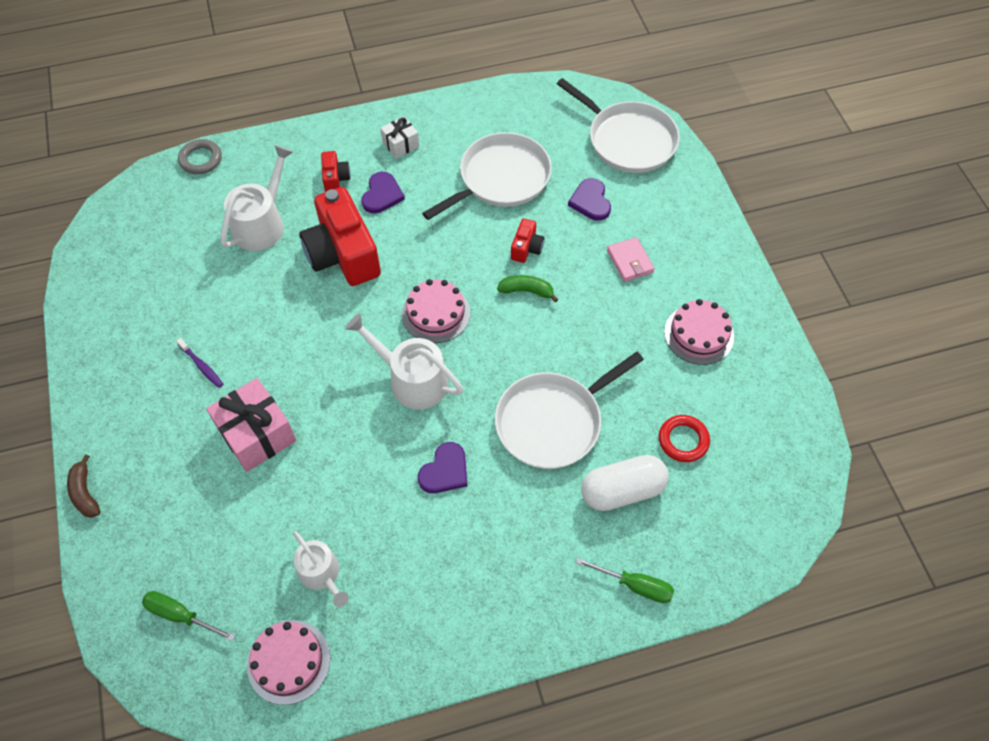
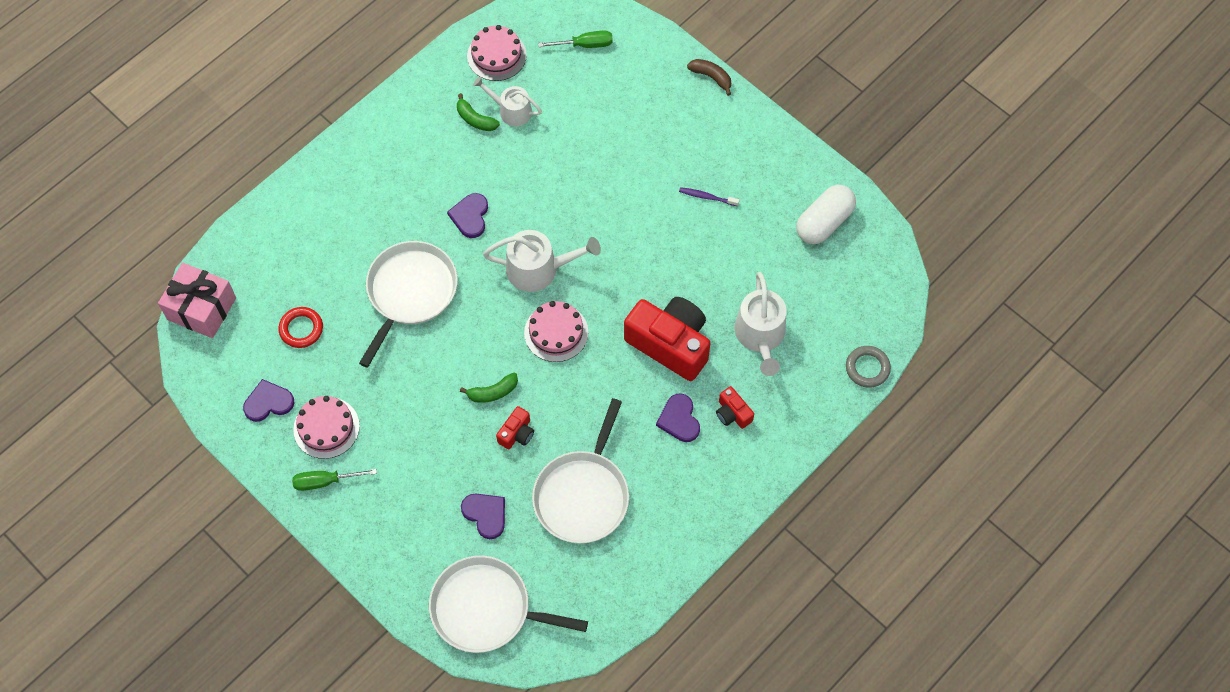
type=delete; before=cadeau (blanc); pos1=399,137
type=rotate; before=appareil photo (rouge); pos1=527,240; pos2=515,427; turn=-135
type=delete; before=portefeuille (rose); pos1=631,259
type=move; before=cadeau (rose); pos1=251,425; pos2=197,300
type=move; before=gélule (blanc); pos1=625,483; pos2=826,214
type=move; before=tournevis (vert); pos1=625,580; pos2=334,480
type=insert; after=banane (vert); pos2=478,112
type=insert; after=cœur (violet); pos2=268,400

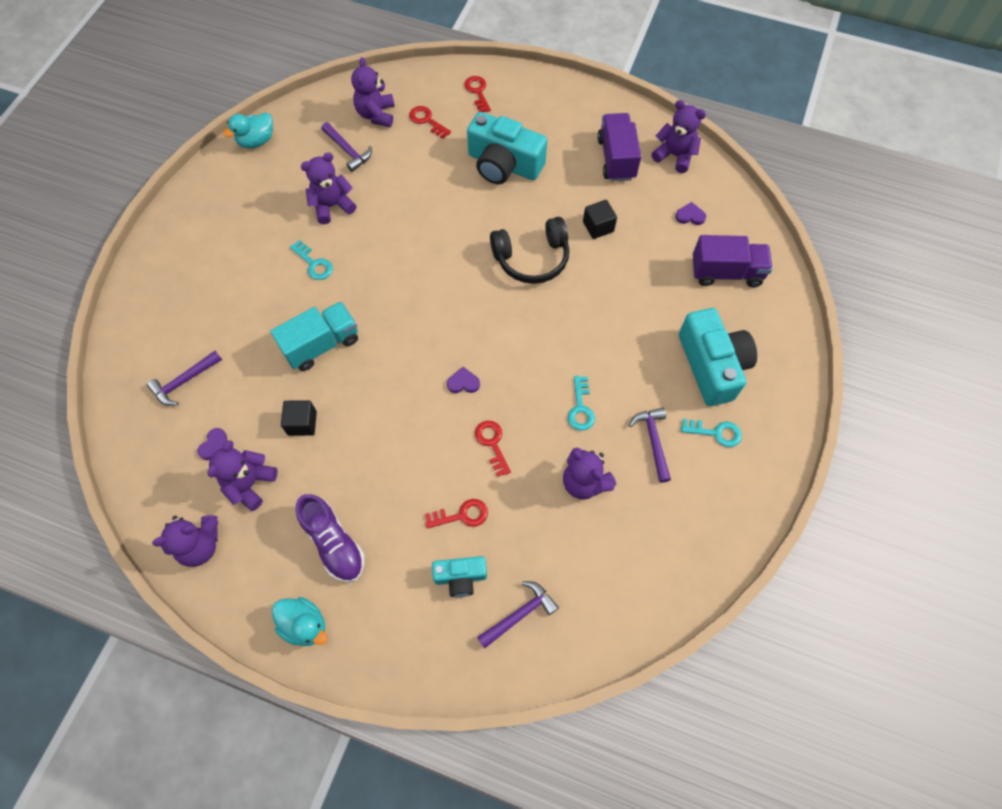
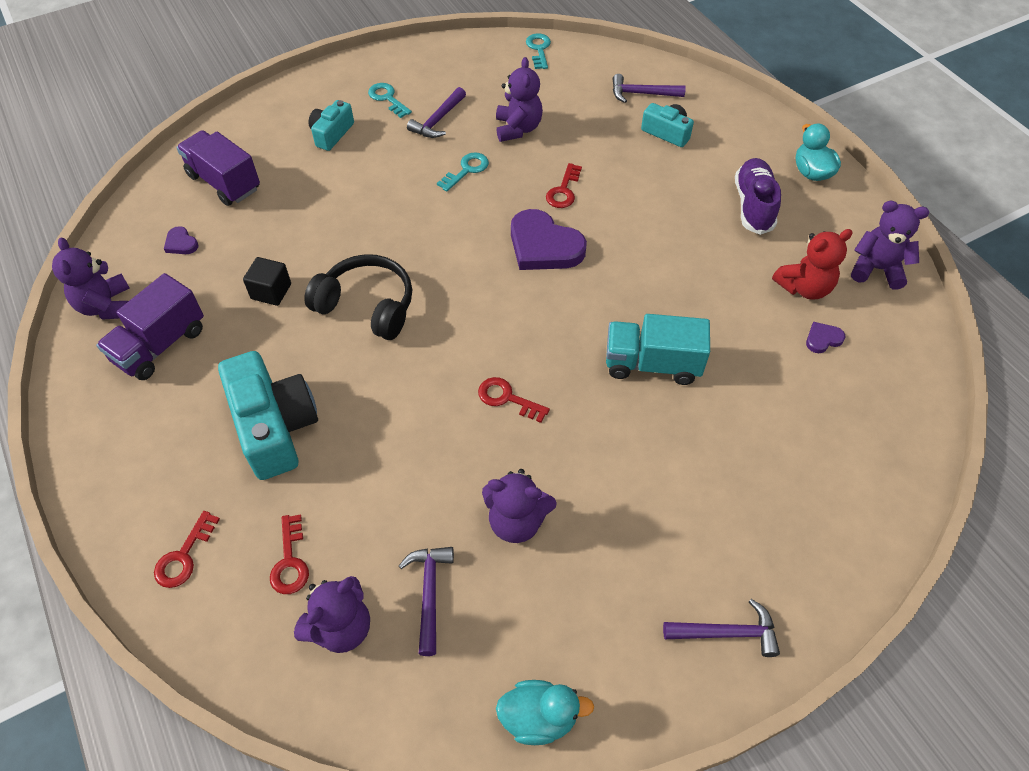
type=move; before=clé (turquoise); pos1=311,260; pos2=538,51
type=resize; before=appareil photo (turquoise); pos1=718,357; pos2=331,125; scale=0.54
type=move; before=marteau (violet); pos1=184,378; pos2=721,628
type=resize; before=cœur (violet); pos1=463,380; pos2=549,239; scale=2.23
type=delete; before=cube (noir); pos1=299,418
type=recolor; before=ours en peluche (violet); after=ours en peluche (rouge); pos1=242,475; pos2=812,264
type=move; before=clé (rouge); pos1=456,514; pos2=514,400

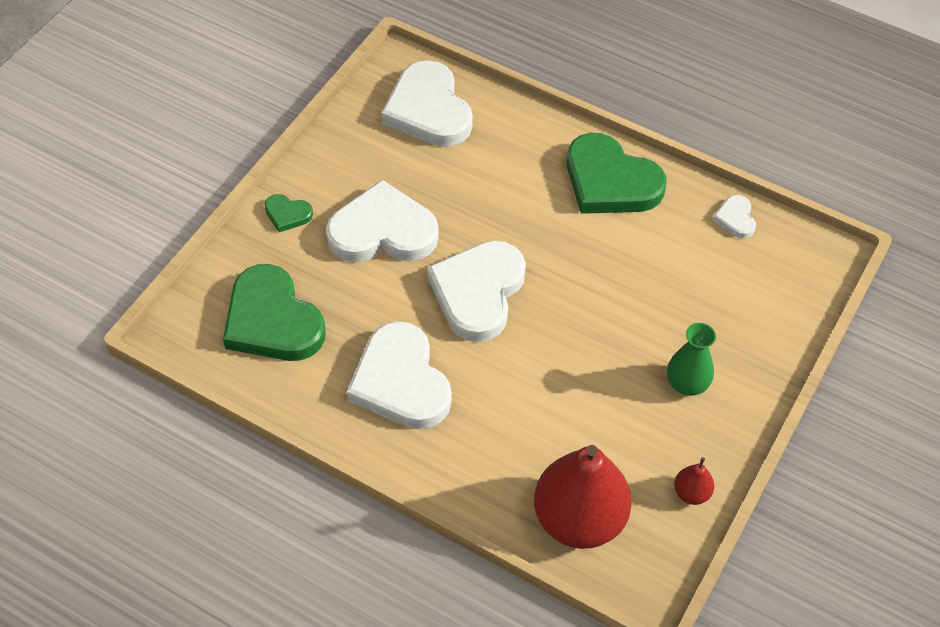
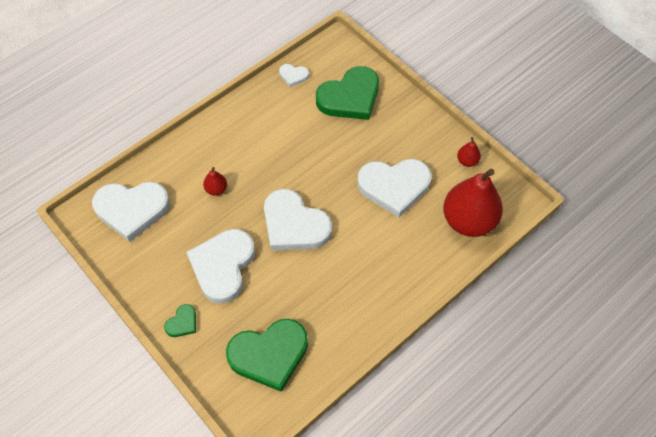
type=move; before=cœur (vert); pos1=616,173; pos2=347,93
type=move; before=cœur (blanc); pos1=399,375; pos2=394,188
type=delete; before=vase (vert); pos1=691,359
type=insert; after=poire (rouge); pos2=215,181

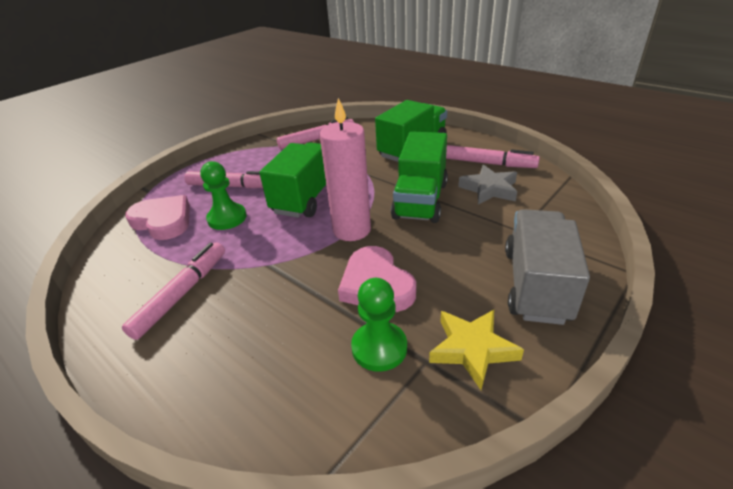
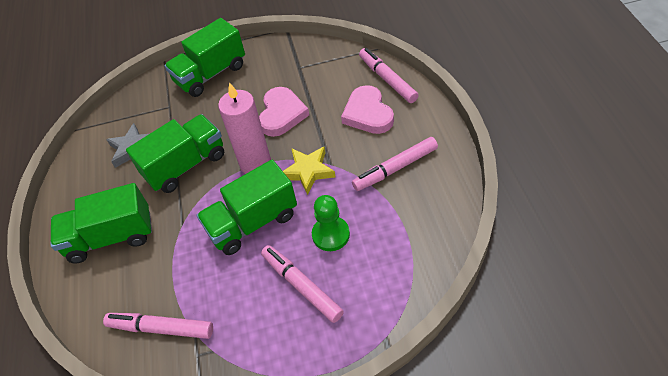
type=move; before=feutre (rose); pos1=493,156; pos2=389,75
type=move; before=cœur (rose); pos1=157,217; pos2=367,109
type=recolor; before=camion (gris); after=camion (vert); pos1=547,267; pos2=204,57
type=delete; before=pion (vert); pos1=379,325
type=move; before=étoile (jaune); pos1=476,350; pos2=309,170

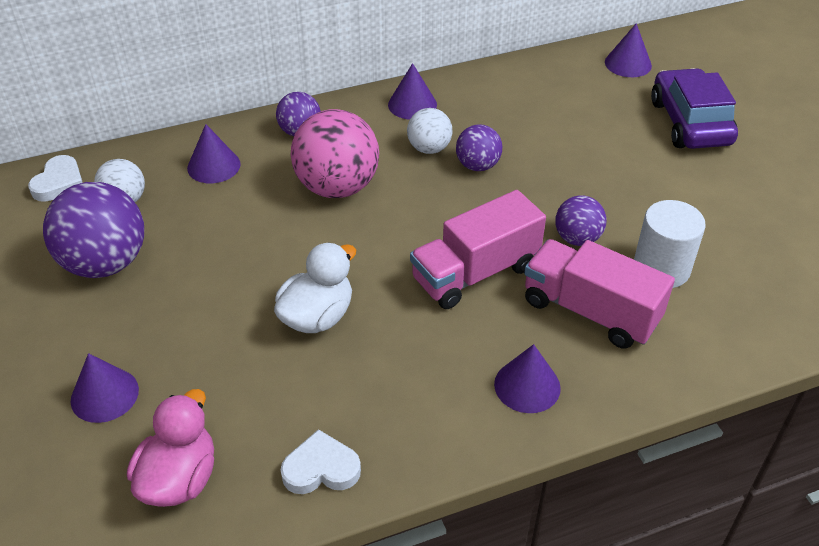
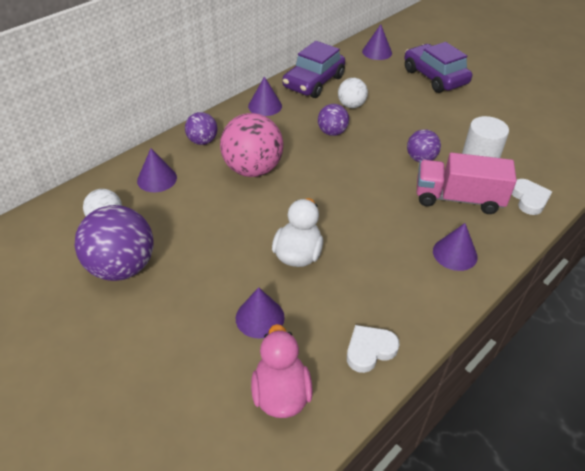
type=move; before=balle (blanc); pos1=429,131; pos2=353,93
type=move; before=cœur (blanc); pos1=55,178; pos2=532,197
type=delete; before=camion (rose); pos1=478,249
type=move; before=cône (violet); pos1=105,388; pos2=260,313
type=insert; after=voiture (violet); pos2=313,69

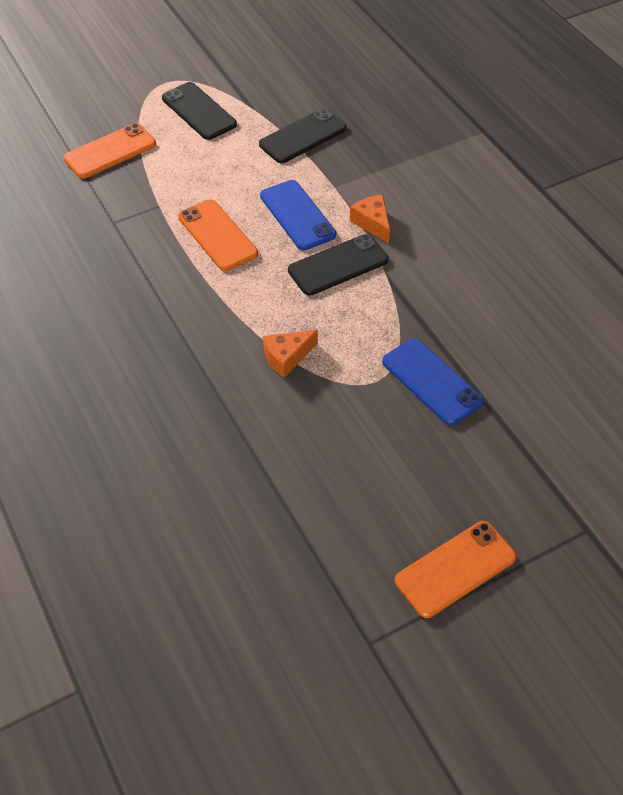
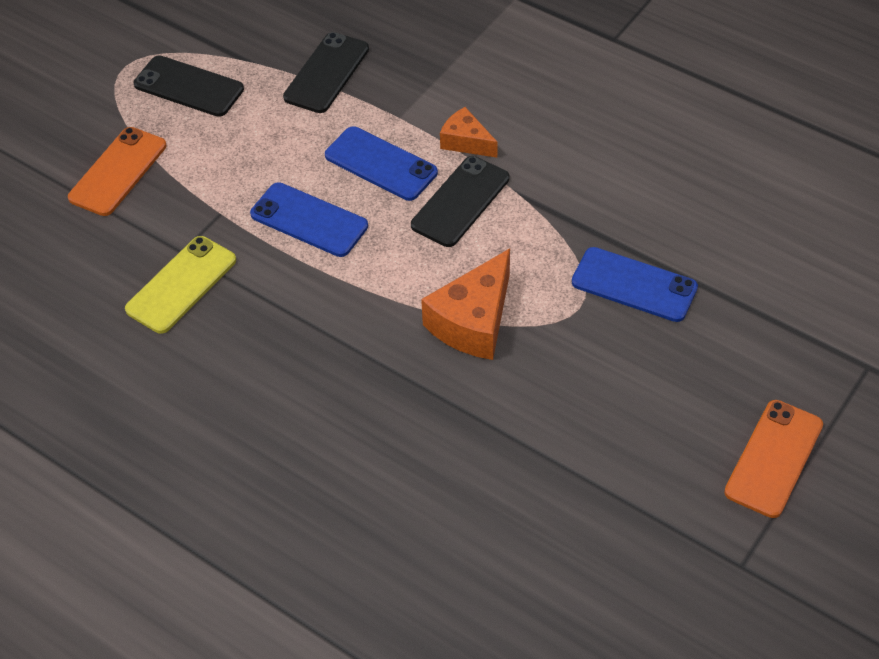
type=recolor; before=téléphone (orange); after=téléphone (bleu); pos1=218,235; pos2=309,219
type=resize; before=fromage (orange); pos1=290,354; pos2=465,304; scale=1.7
type=insert; after=téléphone (jaune); pos2=180,285

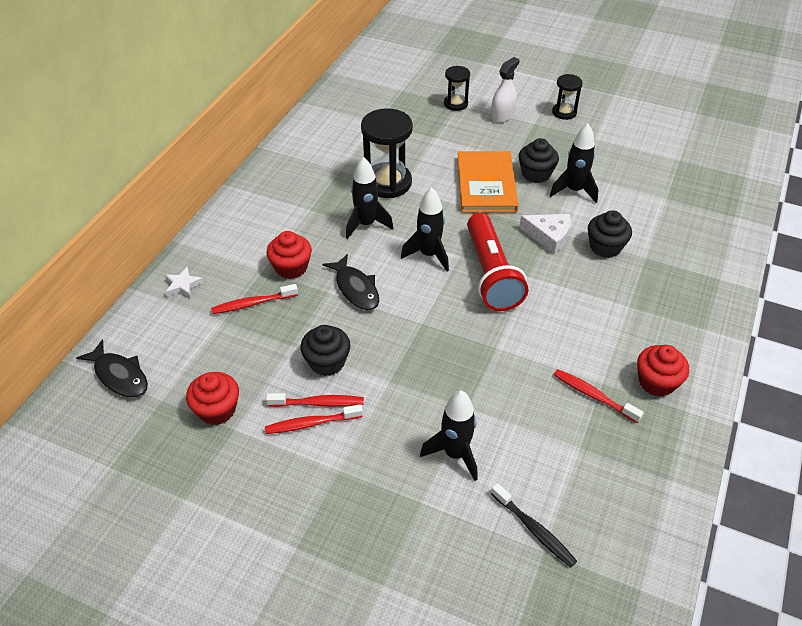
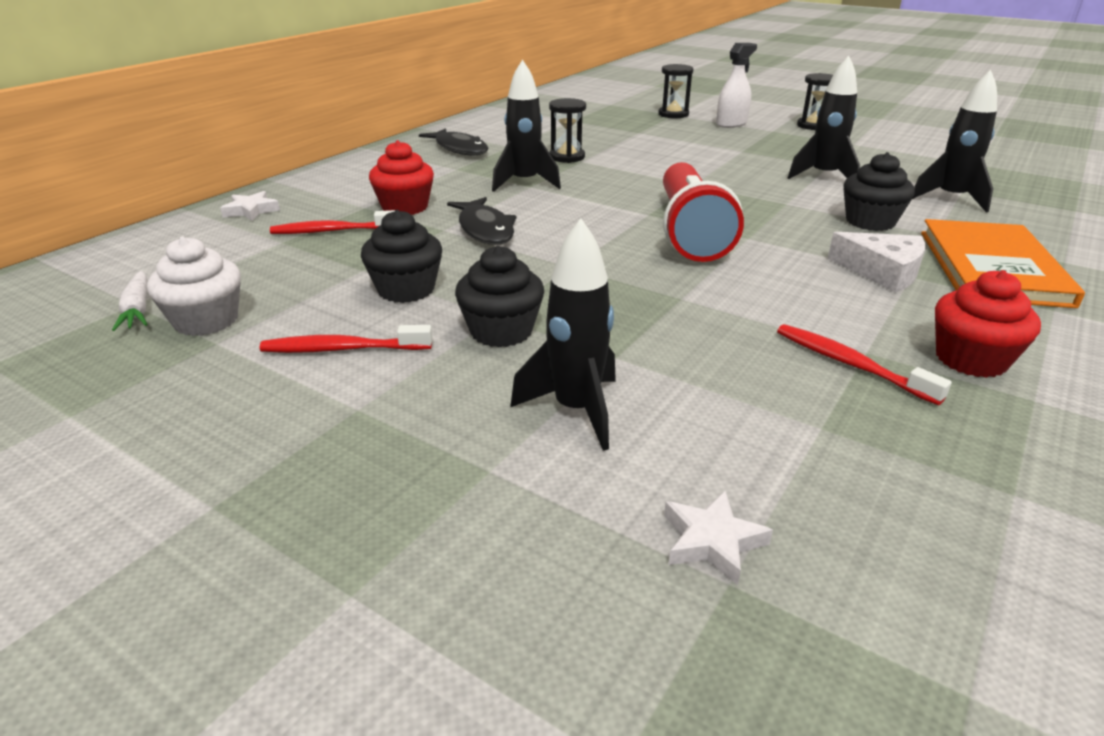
type=resize; before=sablier (noir); pos1=387,153; pos2=567,130; scale=0.56
type=move; before=muffin (noir); pos1=539,160; pos2=499,296
type=move; before=livre (orange); pos1=488,181; pos2=1003,263
type=move; before=fusée (noir); pos1=425,229; pos2=954,141
type=move; before=fromage (blanc); pos1=545,234; pos2=876,262
type=move; before=poisson (noir); pos1=112,368; pos2=453,142
type=recolor; before=muffin (rouge); after=muffin (blanc); pos1=212,398; pos2=194,286
type=delete; before=brosse à dents (rouge); pos1=315,400
type=replace; before=brosse à dents (noir); after=étoile (blanc); pos1=534,525; pos2=718,538
type=insert; after=carotte (blanc); pos2=129,301

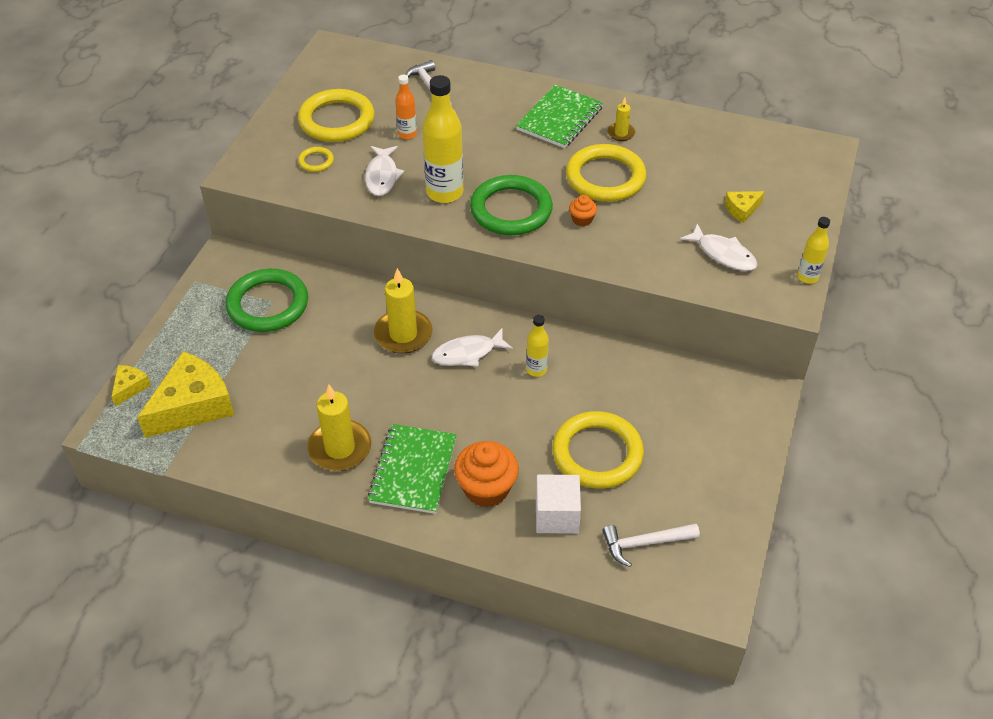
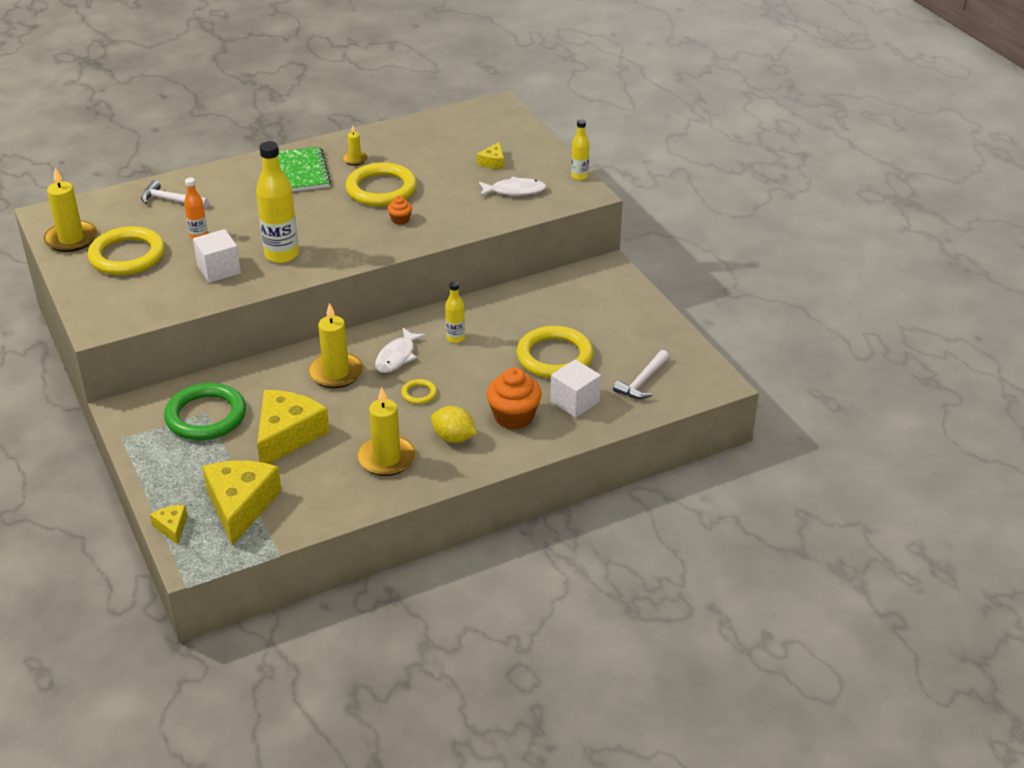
type=replace; before=poisson (blanc); after=cube (blanc); pos1=384,171; pos2=217,256
type=move; before=anneau (jaune); pos1=316,159; pos2=419,391
type=delete; before=anneau (vert); pos1=511,205
type=replace; before=carnet (vert); after=citron (jaune); pos1=412,469; pos2=454,424
type=insert; after=bougie (jaune); pos2=70,210
type=insert; after=fromage (jaune); pos2=293,427

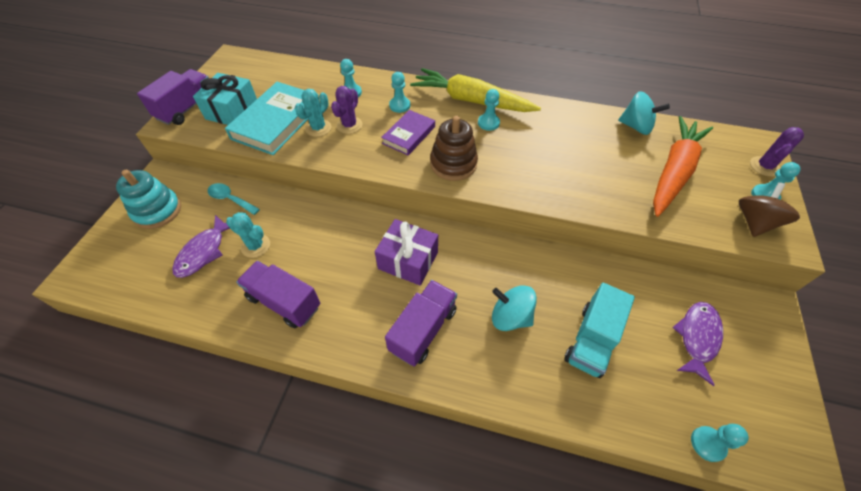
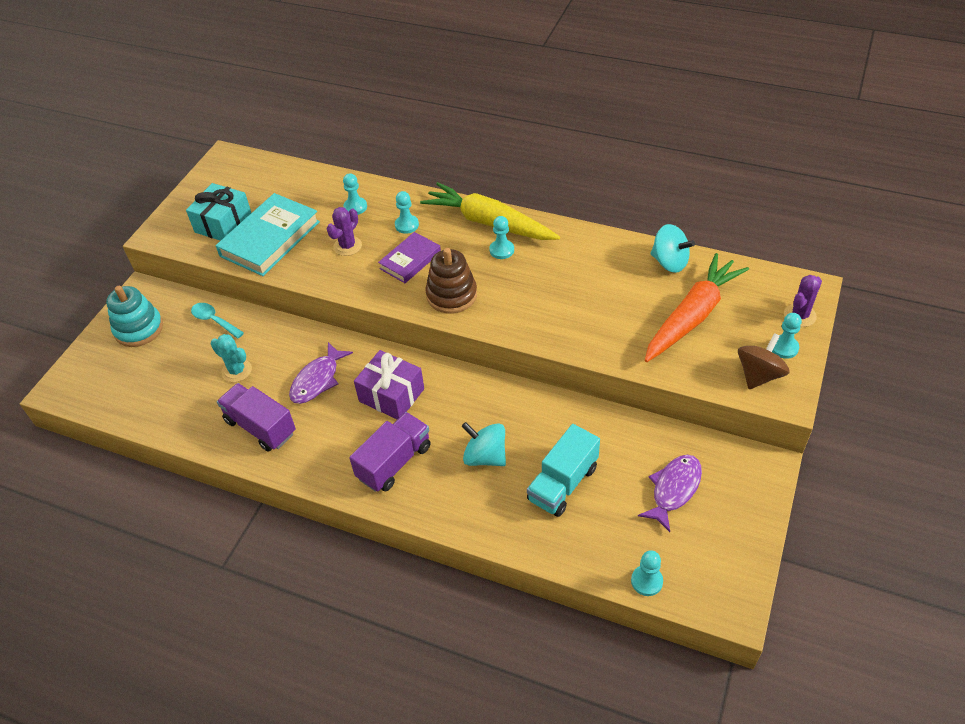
type=delete; before=camion (violet); pos1=173,97
type=delete; before=cactus (turquoise); pos1=313,113
type=move; before=poisson (violet); pos1=201,246; pos2=321,373

